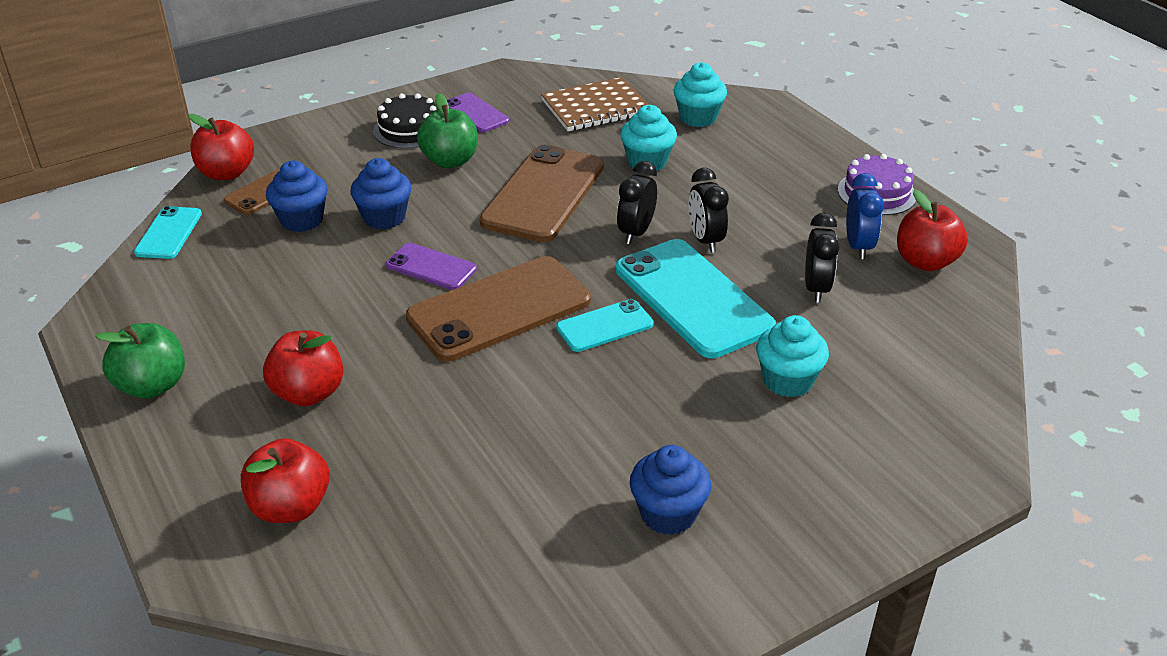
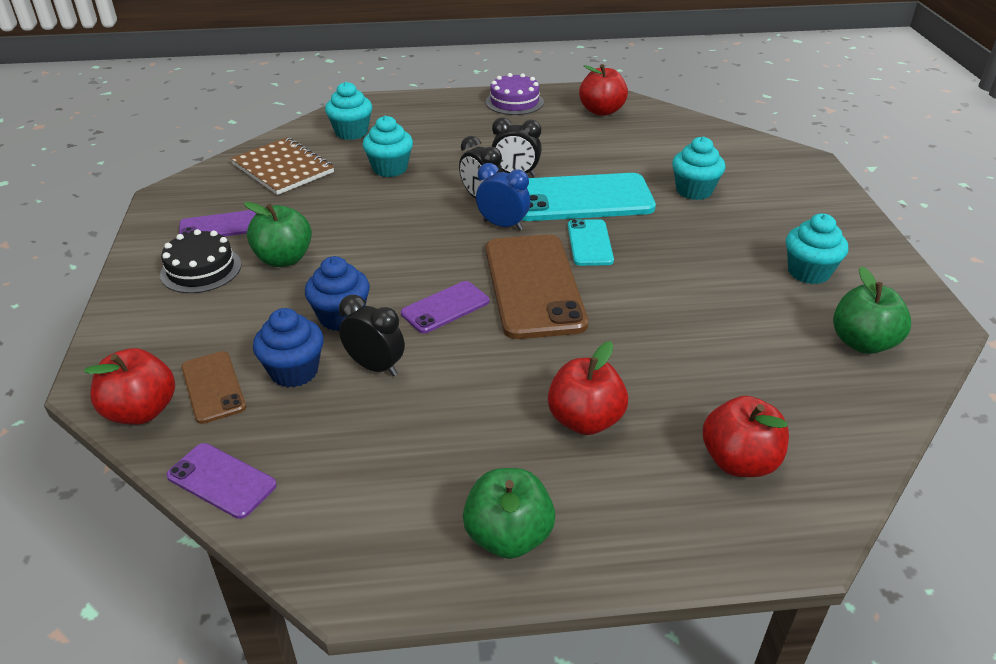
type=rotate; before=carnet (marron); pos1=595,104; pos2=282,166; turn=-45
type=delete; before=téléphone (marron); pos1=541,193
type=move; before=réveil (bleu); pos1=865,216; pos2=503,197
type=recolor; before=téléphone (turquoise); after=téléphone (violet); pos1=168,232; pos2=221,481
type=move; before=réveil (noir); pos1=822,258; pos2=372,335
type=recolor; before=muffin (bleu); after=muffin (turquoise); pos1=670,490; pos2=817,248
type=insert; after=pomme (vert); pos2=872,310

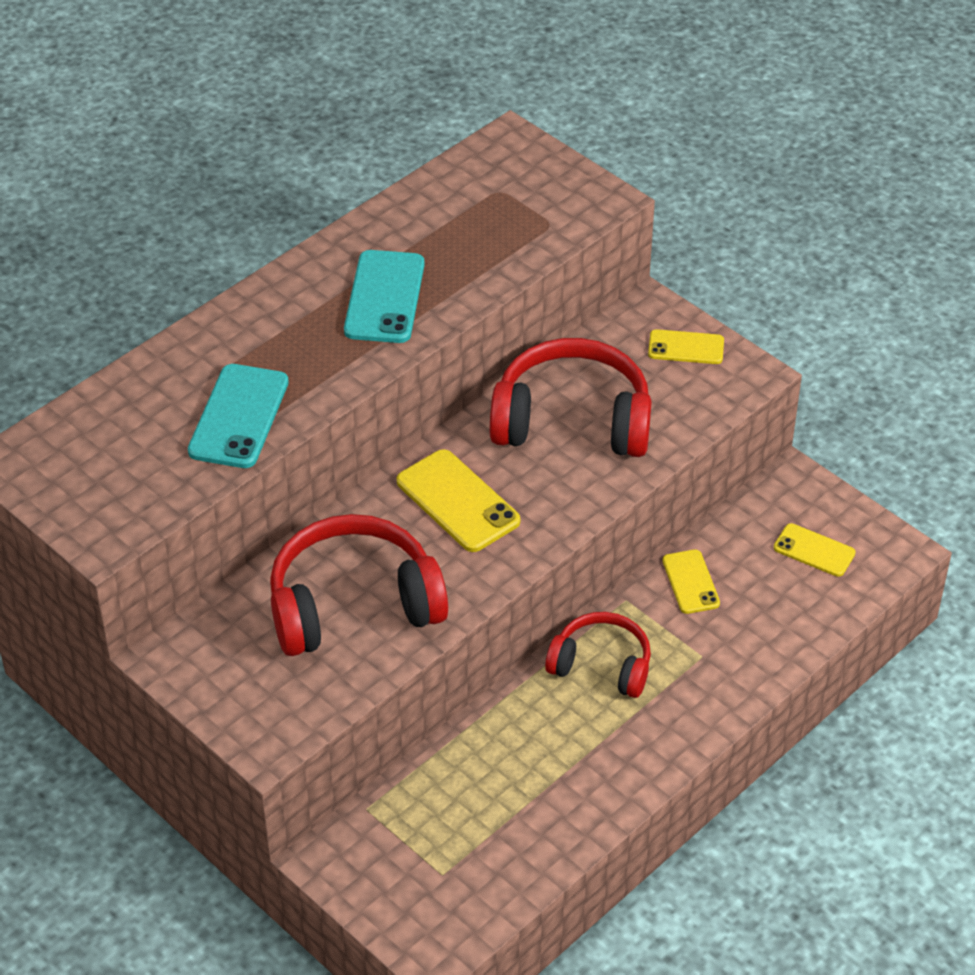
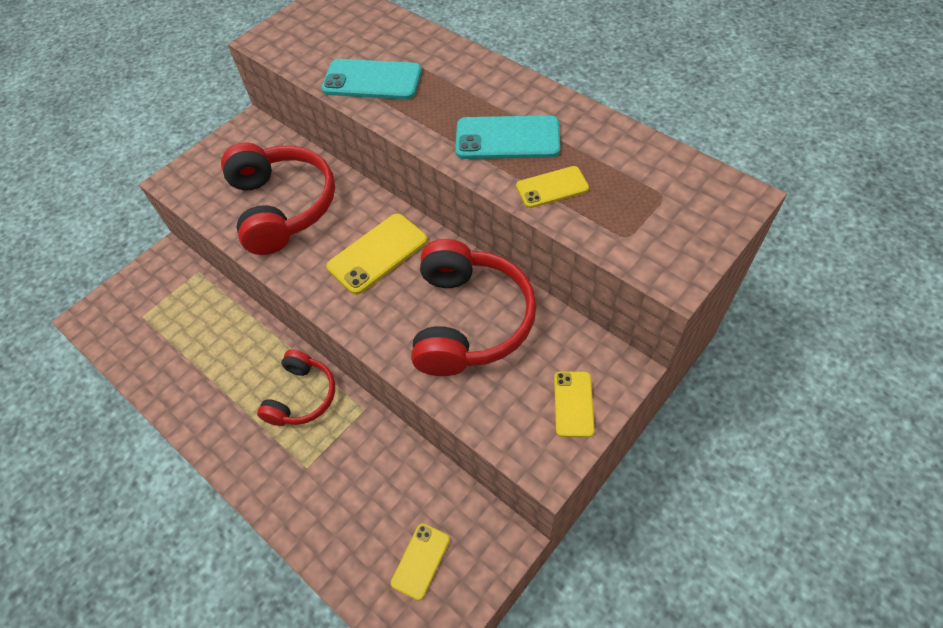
type=move; before=téléphone (jaune); pos1=691,581; pos2=552,187

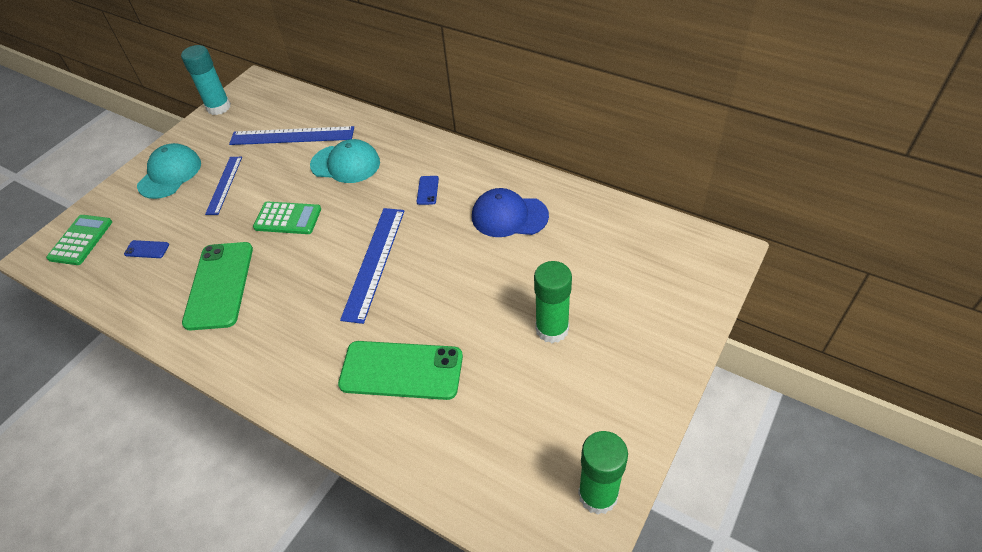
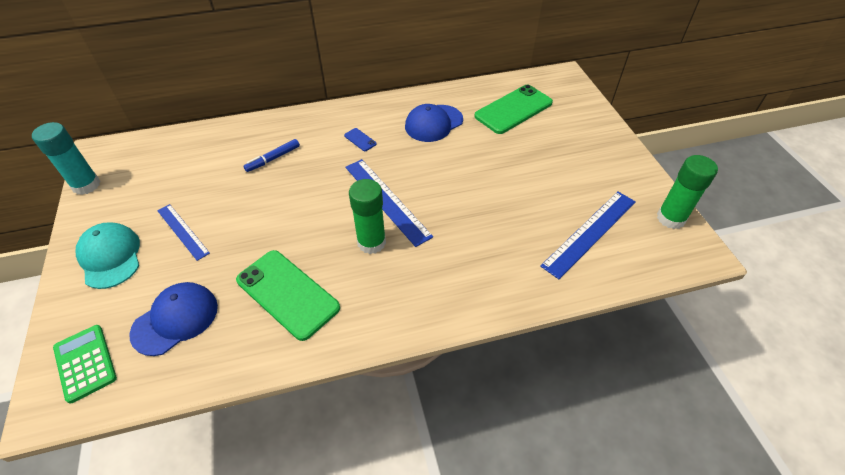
type=move; before=règle (bleu); pos1=291,135; pos2=588,235
type=replace; before=casquette (turquoise); after=feutre (bleu); pos1=345,161; pos2=271,155
type=delete; before=calculatrice (vert); pos1=287,218
type=replace; before=téléphone (bleu); after=casquette (bleu); pos1=146,249; pos2=173,319
type=move; before=bâton de colle (vert); pos1=553,302; pos2=367,216
type=move; before=téléphone (vert); pos1=400,370; pos2=513,109

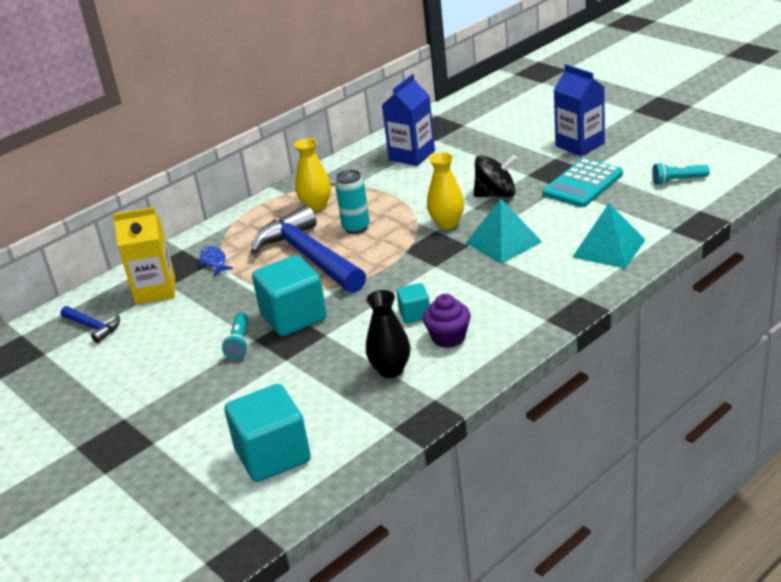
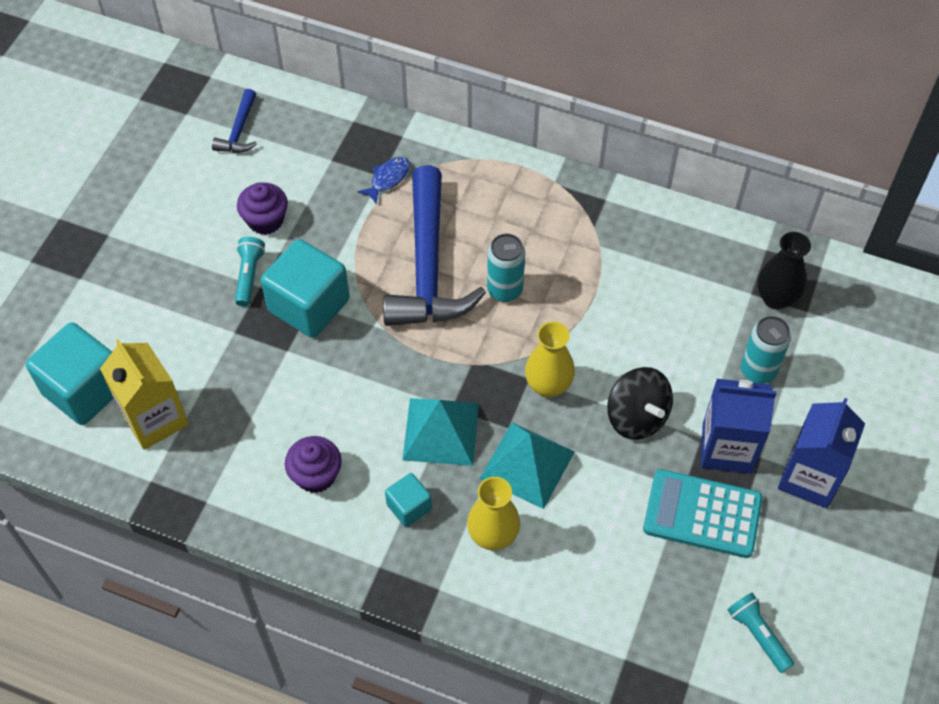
type=move; before=brique de lait (bleu); pos1=408,120; pos2=739,426
type=move; before=vase (jaune); pos1=312,175; pos2=493,513
type=move; before=pyramide (turquoise); pos1=608,236; pos2=440,432
type=rotate; before=marteau (bleu); pos1=308,249; pos2=434,245; turn=150
type=move; before=brique de lait (jaune); pos1=144,256; pos2=144,394
type=move; before=cube (turquoise); pos1=413,303; pos2=408,500
type=move; before=vase (noir); pos1=388,334; pos2=784,271
type=rotate; before=lampe de poche (turquoise); pos1=235,336; pos2=250,272; turn=120
type=insert; after=muffin (violet); pos2=262,208
type=insert; after=canette (turquoise); pos2=766,350

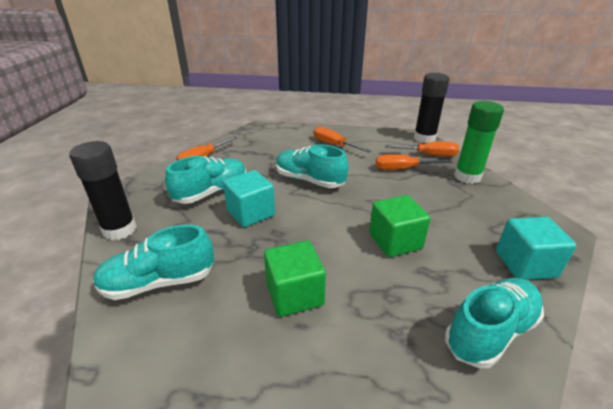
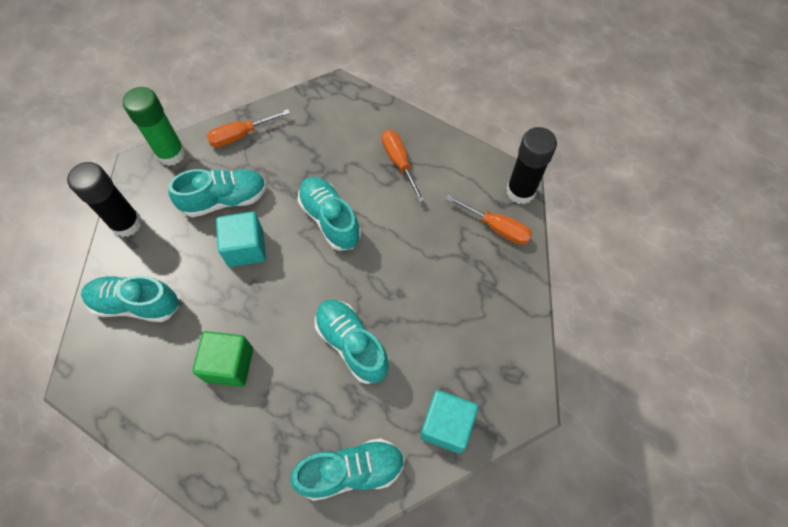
type=move; before=bâton de colle (vert); pos1=479,142; pos2=154,126
type=delete; before=tournevis (orange); pos1=414,162
type=replace; before=cube (vert); after=chaussure (turquoise); pos1=400,226; pos2=352,342

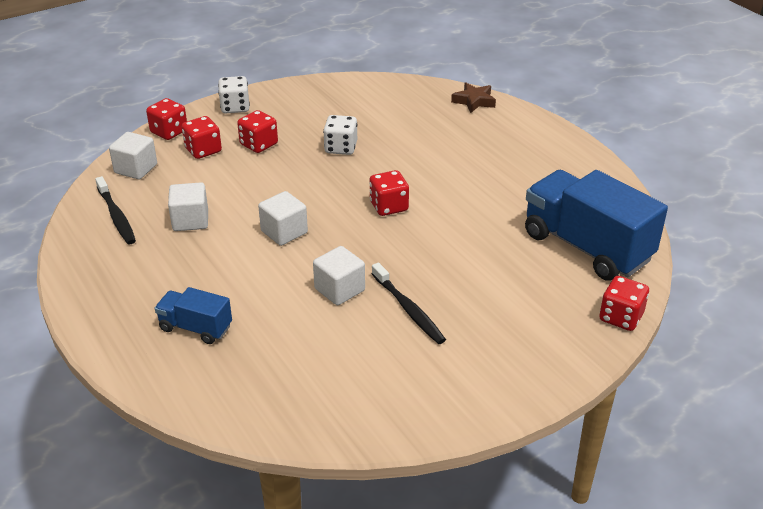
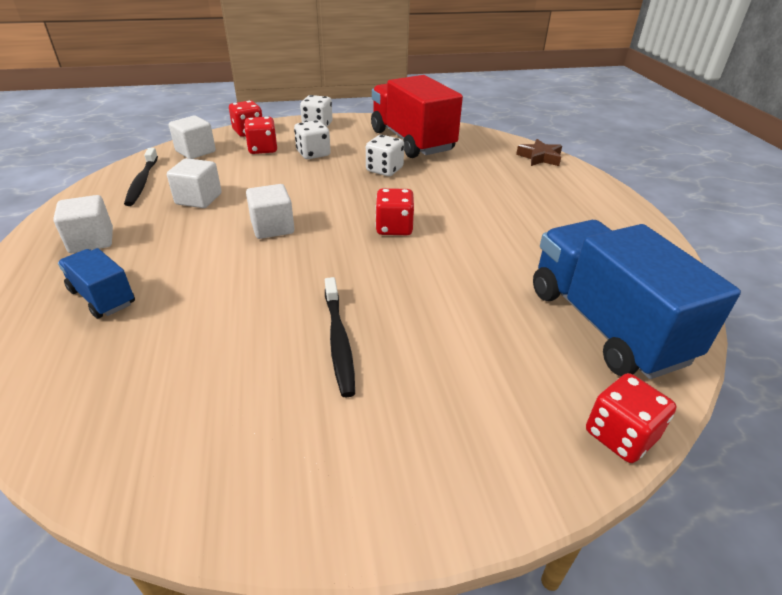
type=recolor; before=dé (rouge); after=dé (blanc); pos1=257,131; pos2=312,139
type=move; before=cube (blanc); pos1=339,275; pos2=83,224
type=insert; after=camion (rouge); pos2=417,116

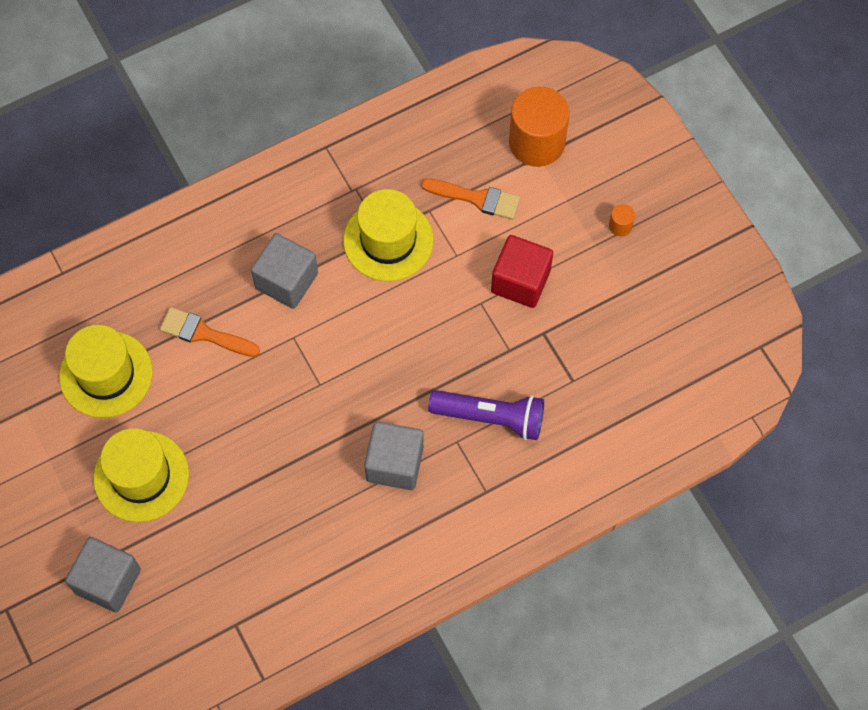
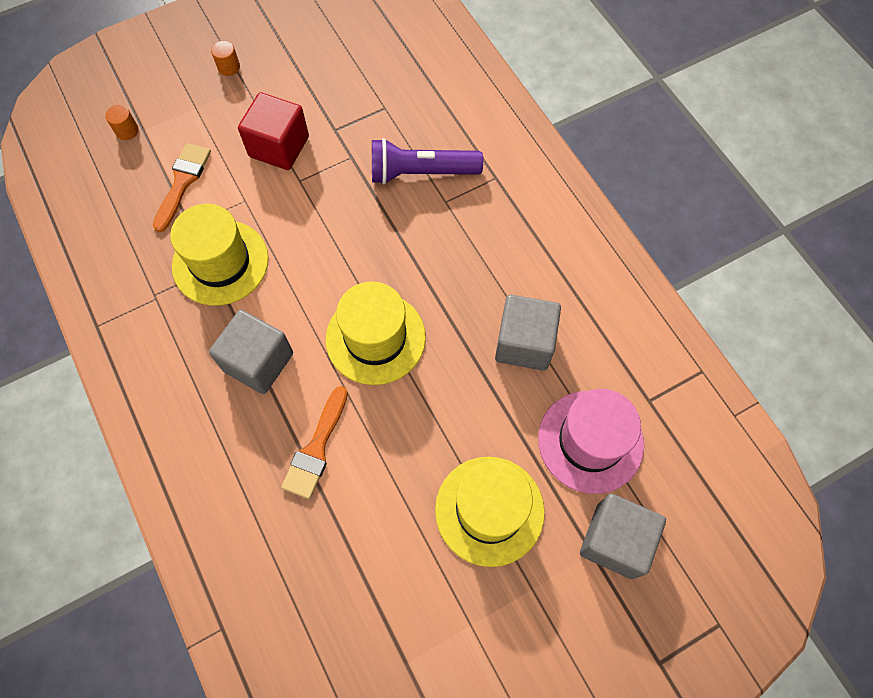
type=resize; before=cylindre (orange); pos1=539,127; pos2=122,122; scale=0.41
type=move; before=chapeau (jaune); pos1=106,371; pos2=376,333
type=rotate; before=lampe de poche (violet); pos1=486,415; pos2=427,161; turn=-105
type=move; before=cube (gris); pos1=394,455; pos2=528,333
type=insert; after=chapeau (rose); pos2=591,441

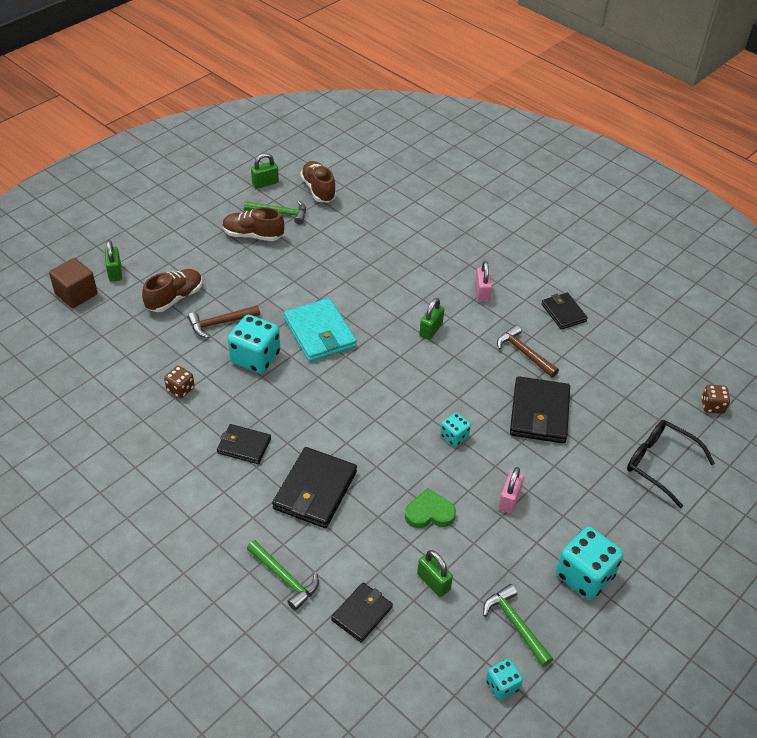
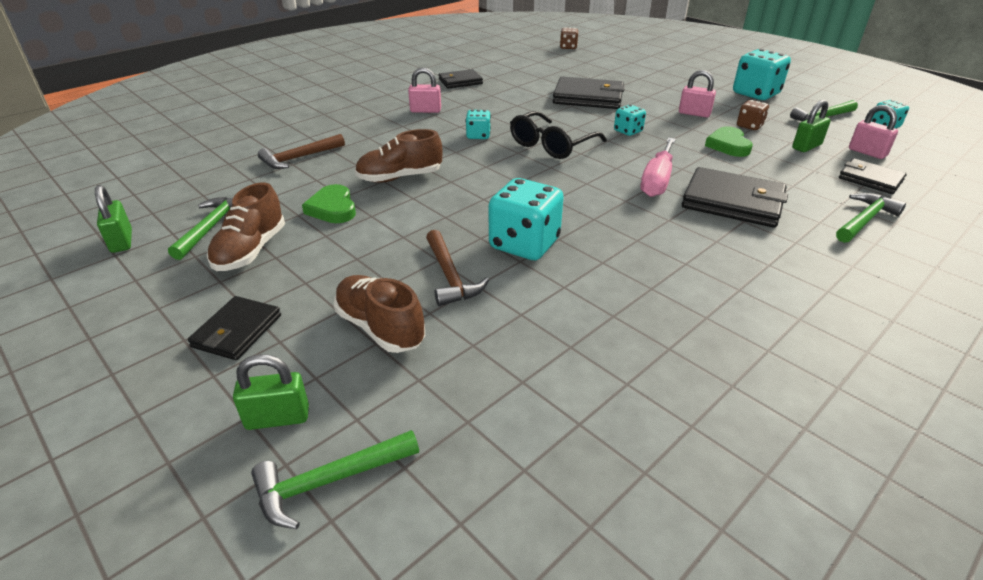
type=move; before=chaussure (marron); pos1=318,182; pos2=398,156
type=replace; before=cube (marron); after=marteau (vert); pos1=73,283; pos2=335,479
type=delete; before=portefeuille (turquoise); pos1=320,330
type=replace; before=cadenas (vert); after=dé (turquoise); pos1=431,319; pos2=478,124
type=move; before=marteau (marron); pos1=528,351; pos2=301,151
type=move; before=dé (marron); pos1=179,382; pos2=753,115
type=move; before=lunettes (noir); pos1=671,464; pos2=558,135
type=move; before=portefeuille (noir); pos1=244,444; pos2=234,328
type=insert; after=cadenas (rose); pos2=873,132
type=insert; after=tournevis (rose); pos2=658,167
type=insert; after=cœur (vert); pos2=329,203

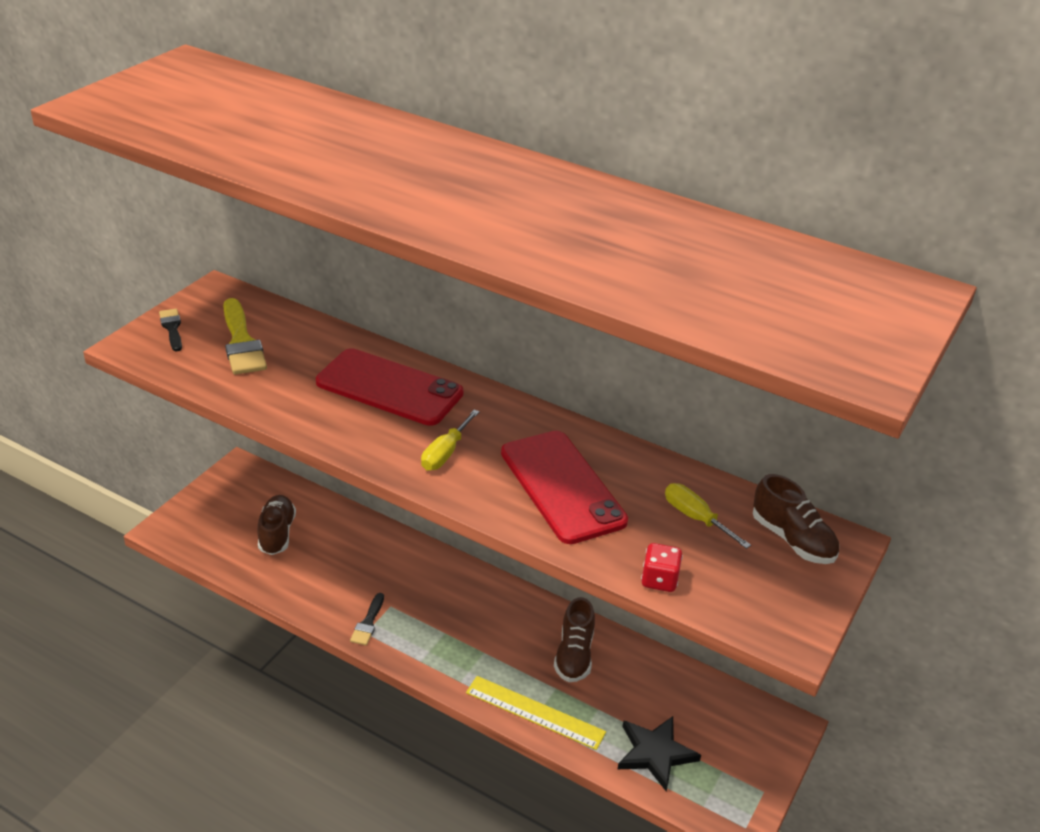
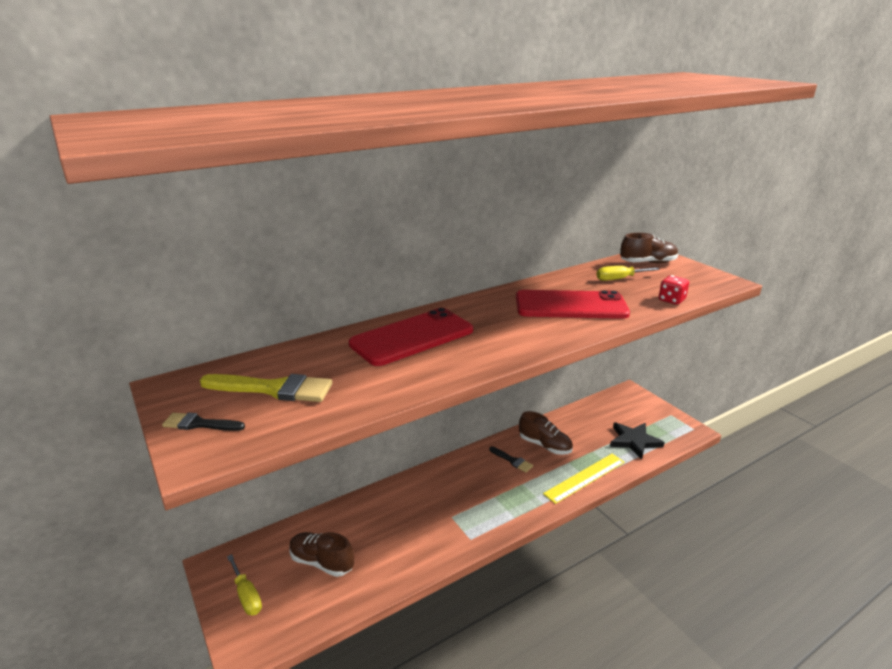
type=move; before=tournevis (jaune); pos1=450,440; pos2=244,584
type=move; before=pinceau (noir); pos1=367,619; pos2=511,459

